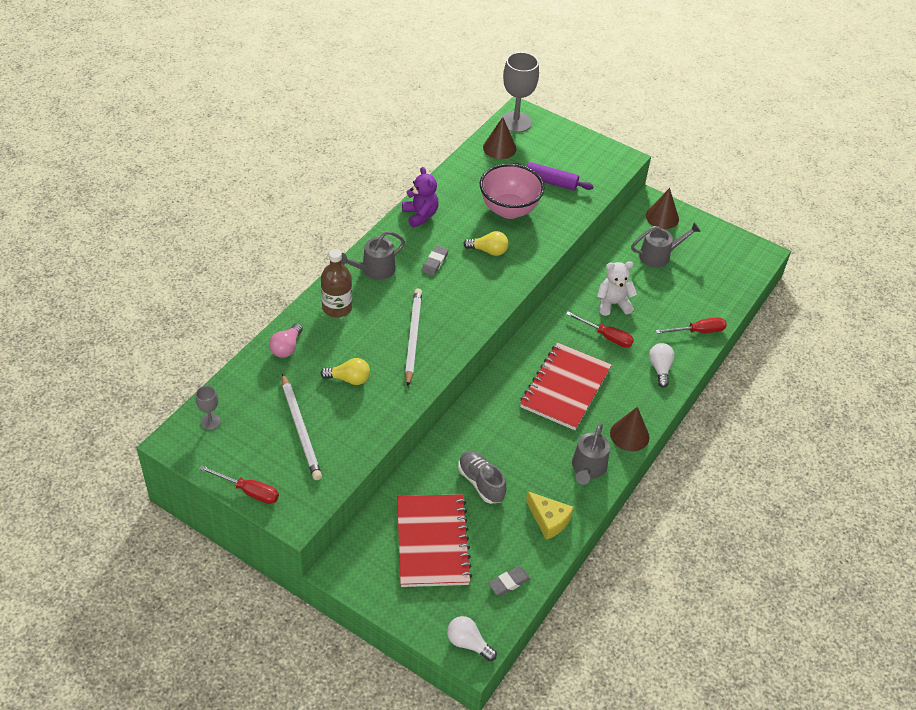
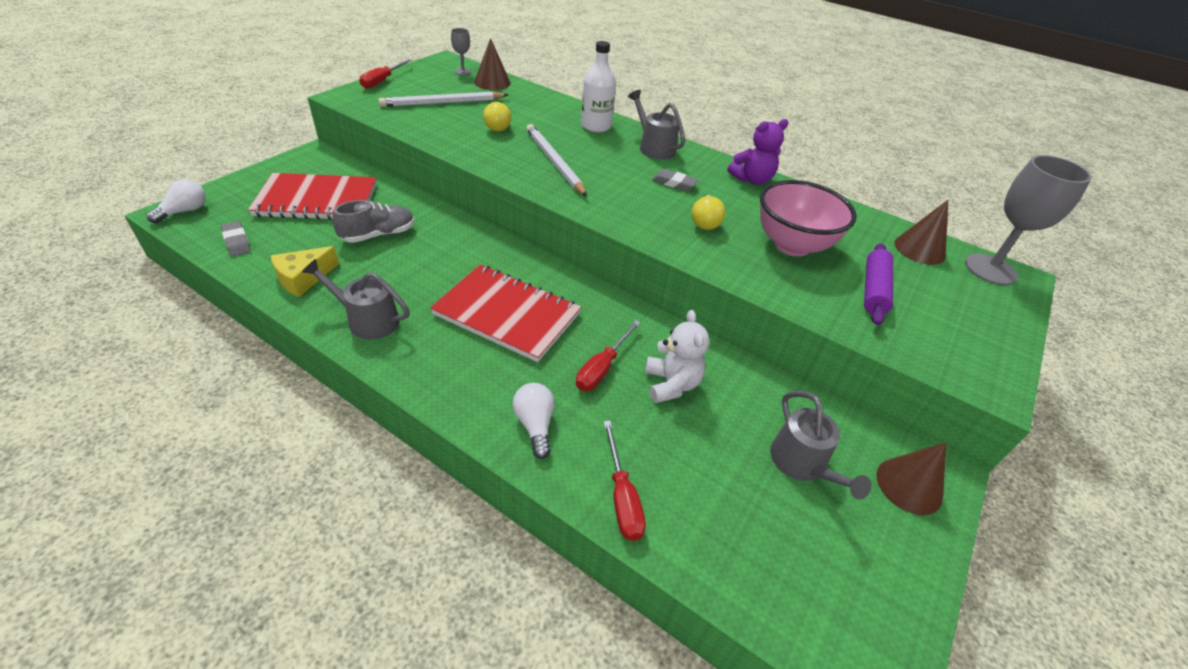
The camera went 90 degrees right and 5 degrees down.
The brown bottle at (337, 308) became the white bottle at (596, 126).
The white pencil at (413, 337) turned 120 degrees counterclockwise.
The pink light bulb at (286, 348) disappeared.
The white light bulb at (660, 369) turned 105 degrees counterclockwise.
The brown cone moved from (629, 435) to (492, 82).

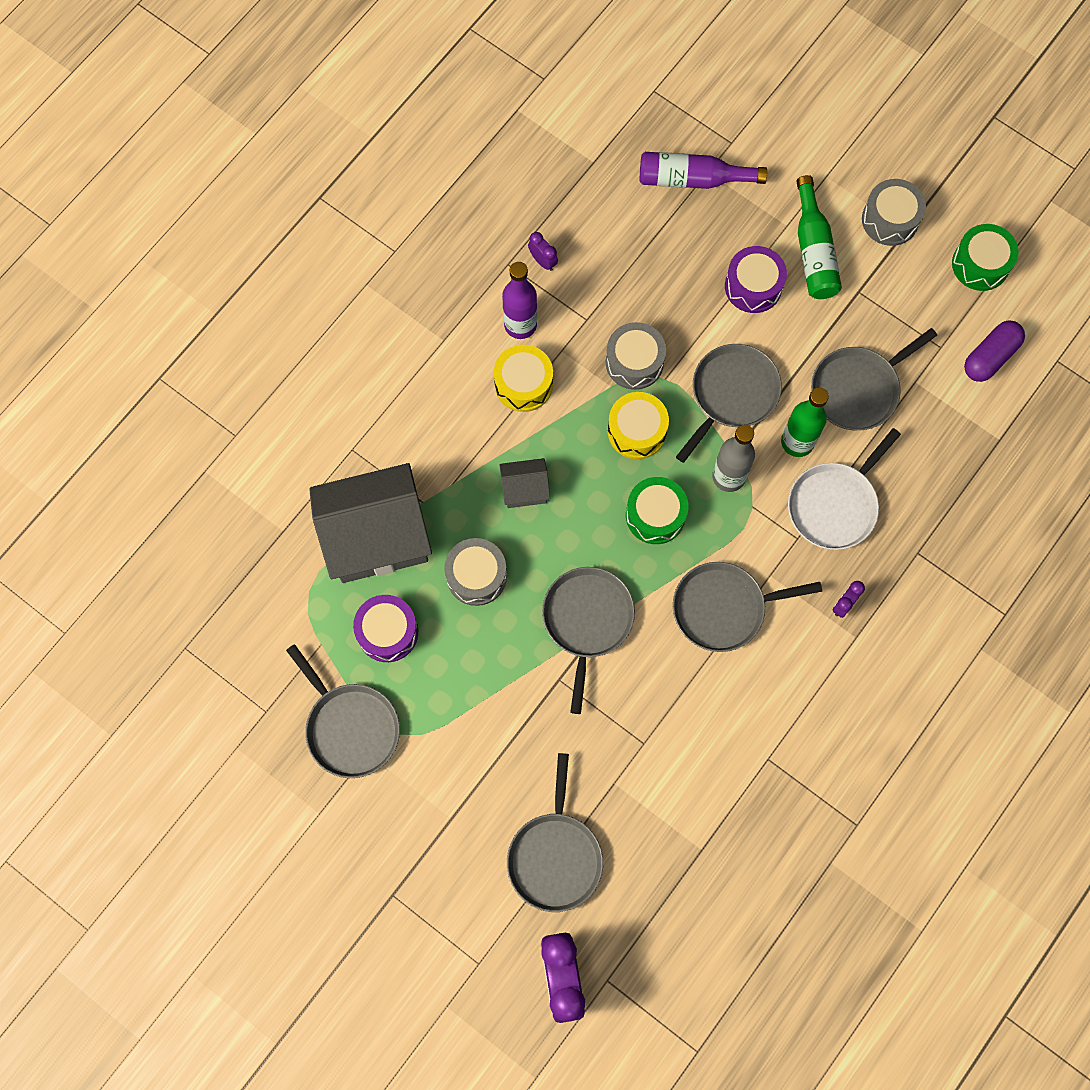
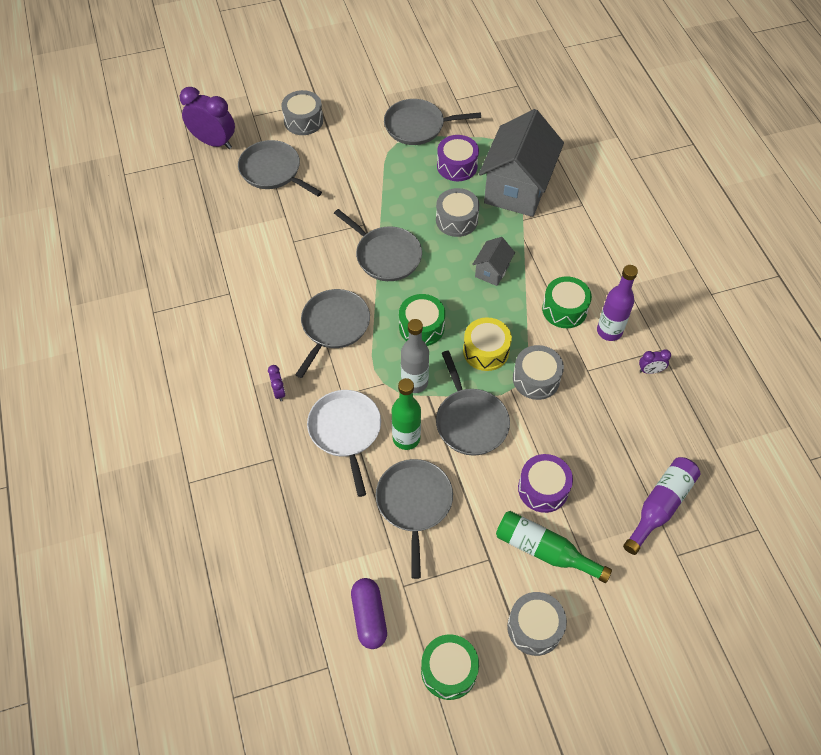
The camera went 125 degrees right and 15 degrees down.
The yellow drum at (523, 384) became the green drum at (564, 309).
The grey drum at (303, 121) appeared.

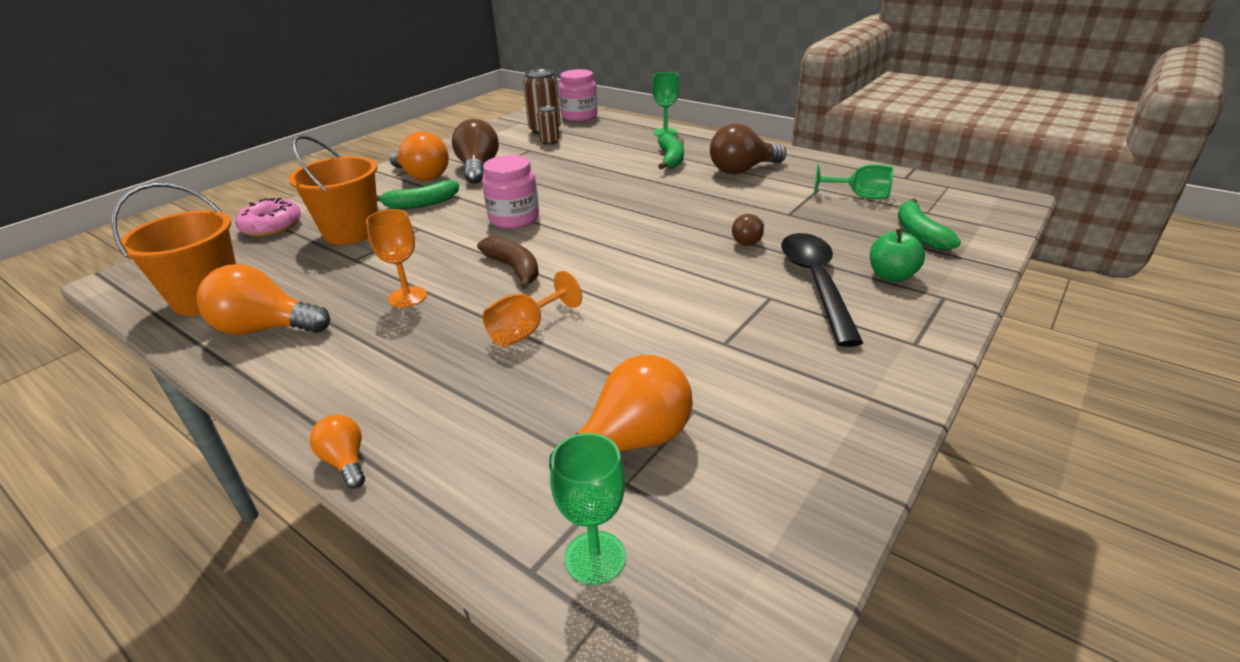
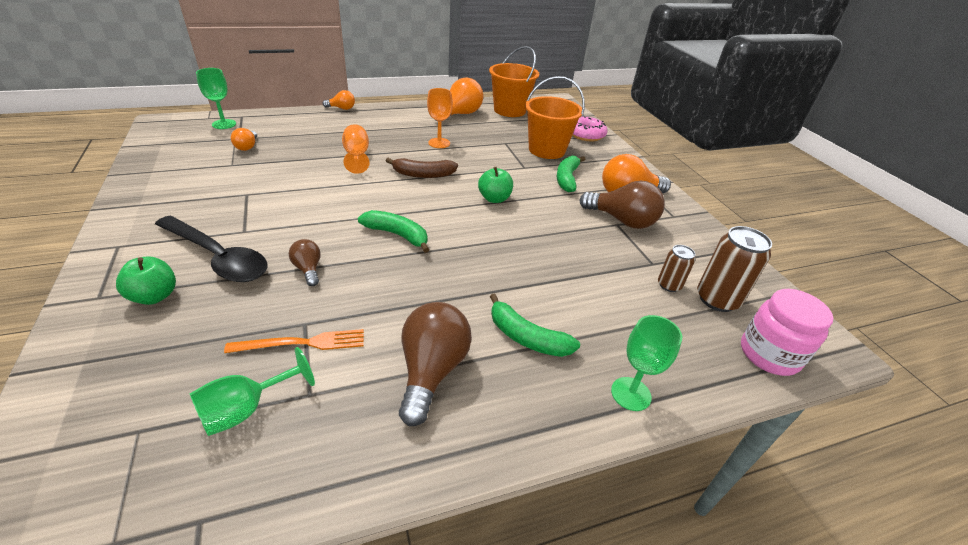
The camera went 120 degrees right and 5 degrees up.
The pink jar at (514, 219) was replaced by the green apple at (494, 199).
The green banana moved from (919, 233) to (397, 235).
The orange light bulb at (631, 442) changed to 0.53 times the size.
The orange fork at (302, 343) appeared.

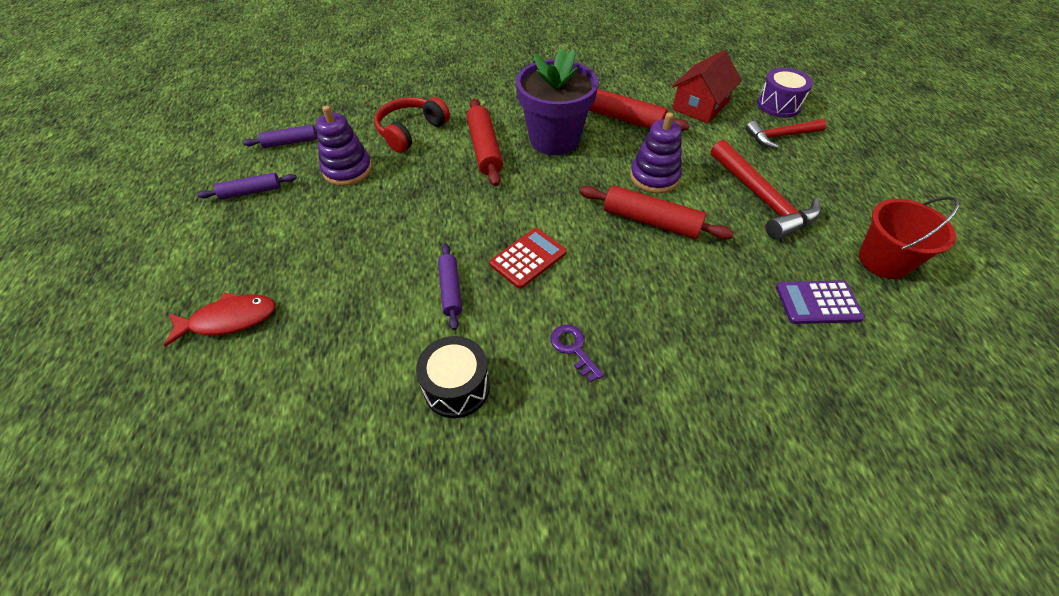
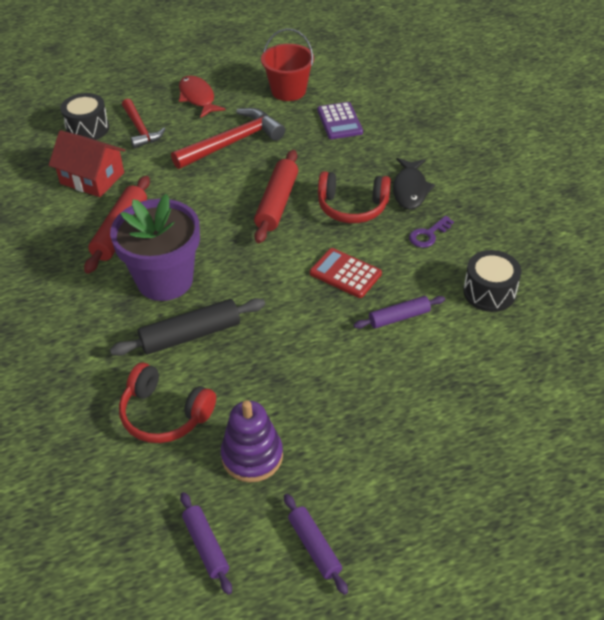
The camera went 100 degrees left and 5 degrees down.
The purple drum at (778, 105) became the black drum at (88, 129).
The red rolling pin at (485, 149) became the black rolling pin at (190, 335).
The purple stacking toy at (654, 177) disappeared.
The red fish moved from (229, 320) to (198, 98).
The black fish at (410, 189) appeared.
The red headphones at (352, 207) appeared.

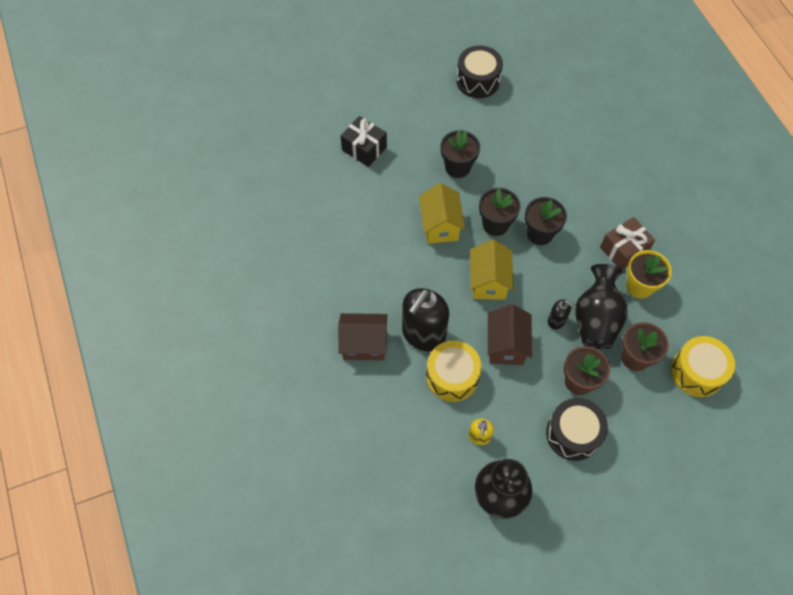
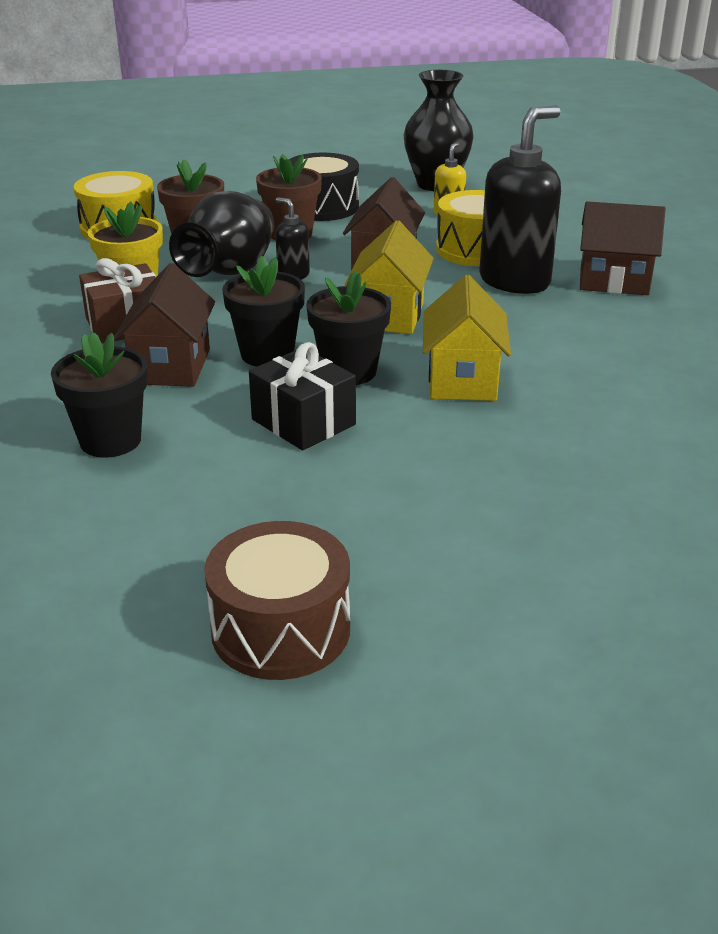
The camera went 170 degrees left and 30 degrees down.
The black drum at (478, 80) became the brown drum at (281, 629).
The black gift moved from (364, 148) to (303, 422).
The black flower pot moved from (457, 167) to (110, 441).
The brown house at (171, 366) appeared.

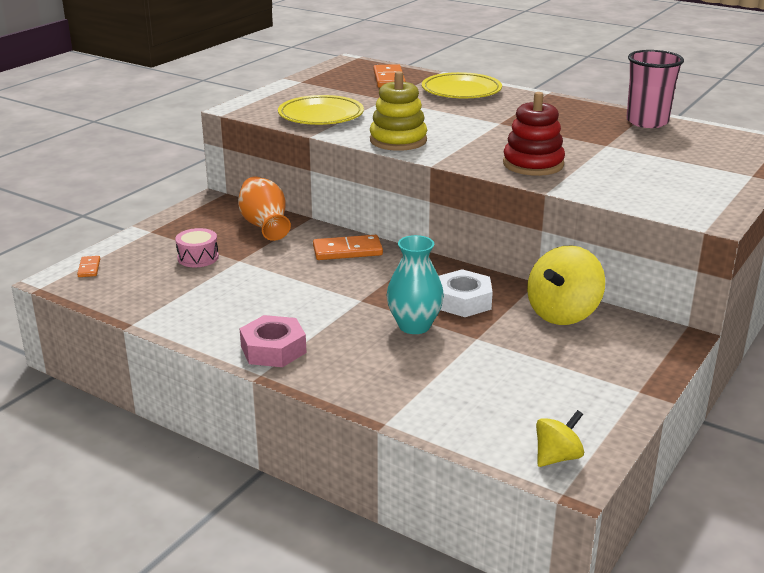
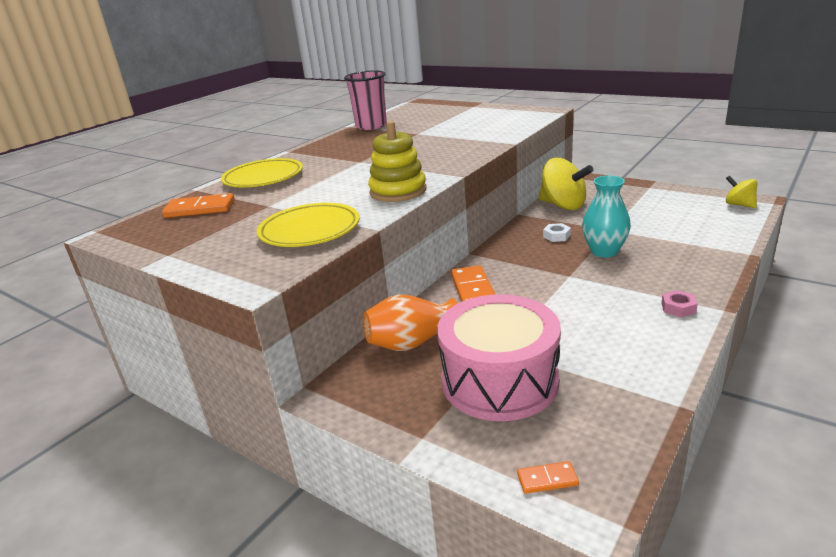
The camera went 85 degrees left and 0 degrees up.
The red stacking toy at (533, 164) disappeared.
The pink drum at (198, 258) changed to 2.30 times the size.
The white nut at (463, 301) changed to 0.55 times the size.
The pink nut at (273, 349) changed to 0.55 times the size.

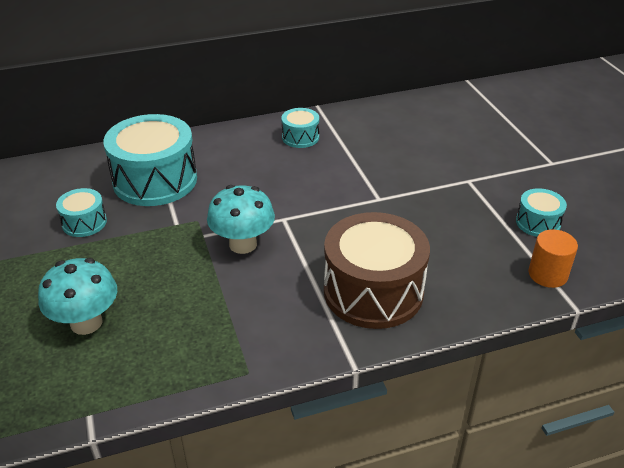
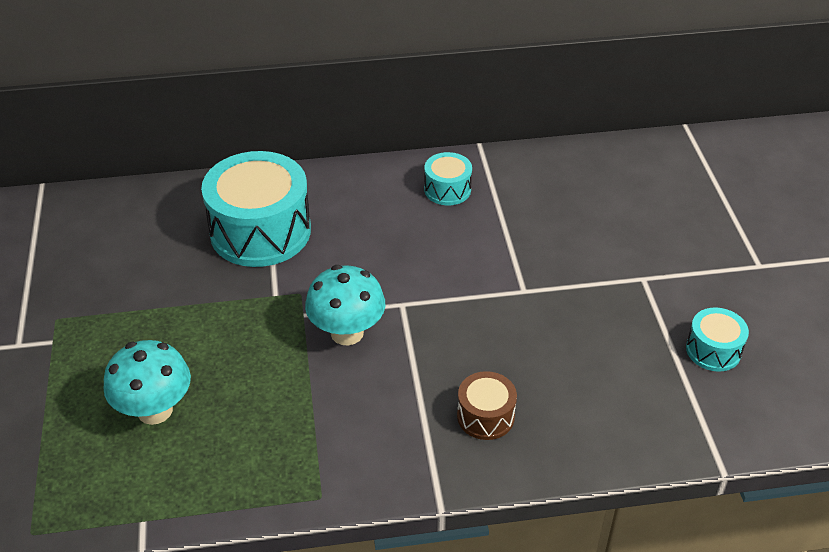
The camera went 10 degrees right and 5 degrees up.
The turquoise drum at (84, 223) disappeared.
The brown drum at (373, 291) changed to 0.49 times the size.
The orange cylinder at (547, 274) disappeared.

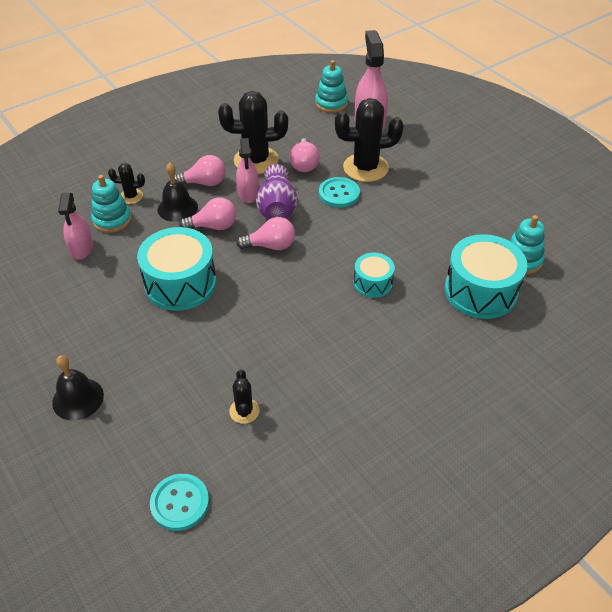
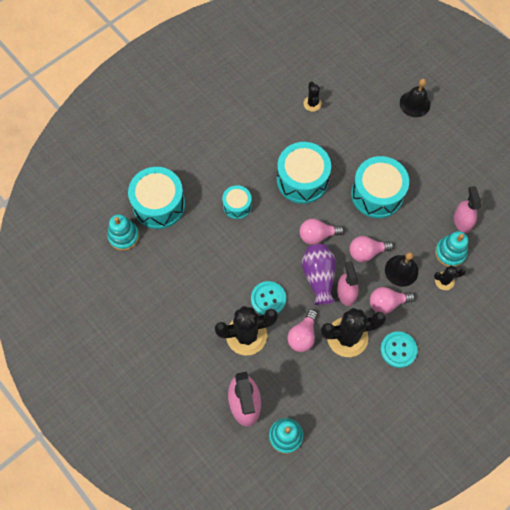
The camera went 175 degrees right and 20 degrees up.
The pink light bulb at (304, 164) turned 150 degrees counterclockwise.
The turquoise button moved from (180, 503) to (398, 350).
The turquoise drum at (302, 180) appeared.

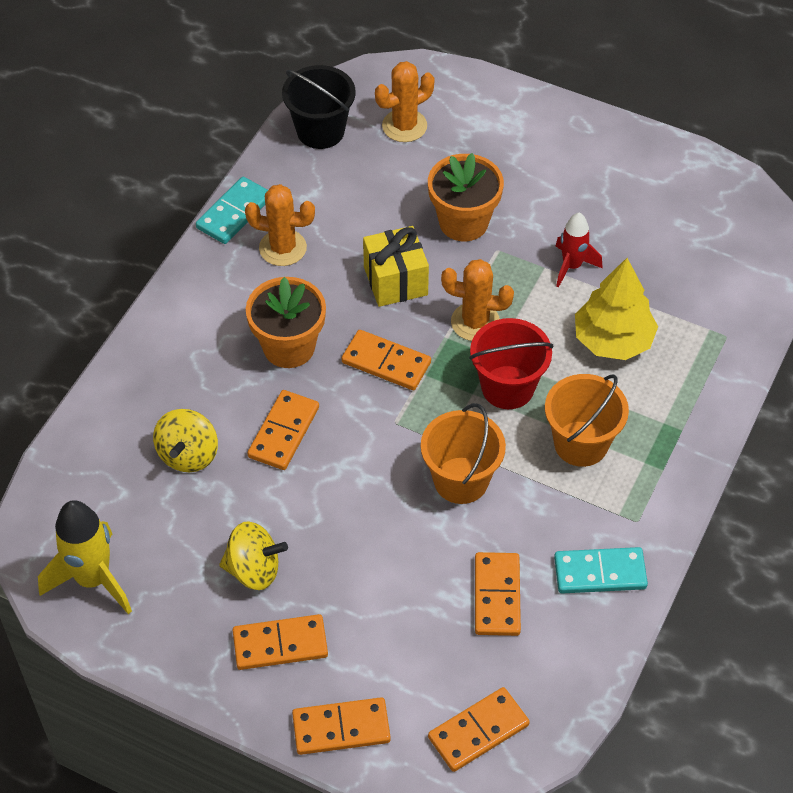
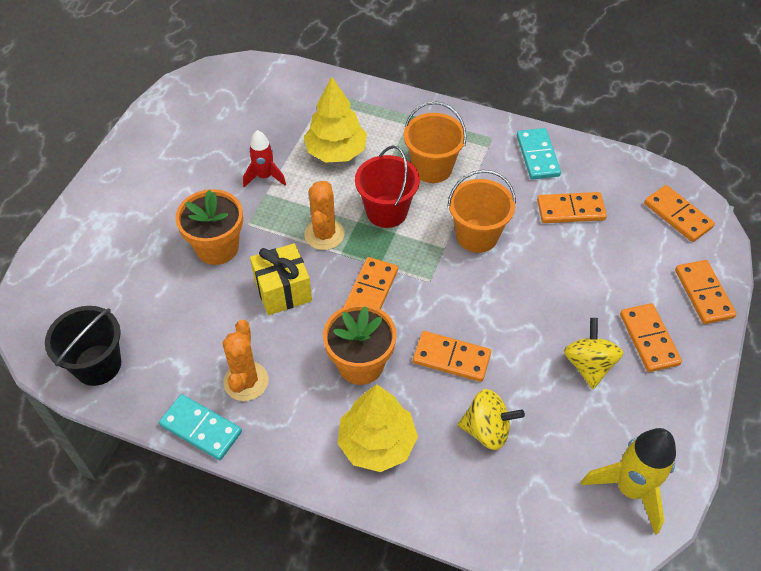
The camera went 95 degrees left and 0 degrees up.
The orange cactus at (404, 126) disappeared.
The yellow tree at (377, 443) appeared.

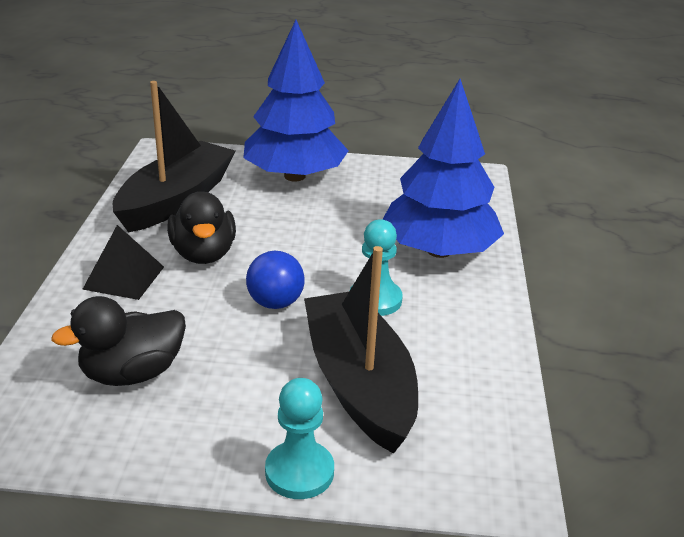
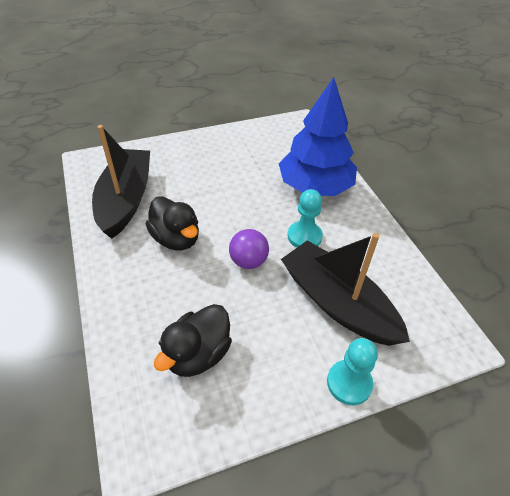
The camera went 25 degrees left and 15 degrees up.
The blue tree at (295, 176) disappeared.
The black pyramid at (124, 278) disappeared.
The blue ball at (275, 303) became the purple ball at (248, 261).

